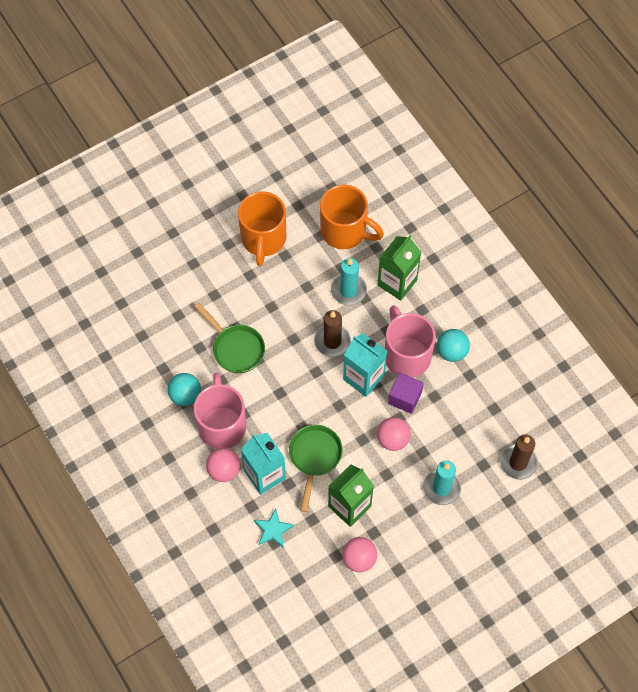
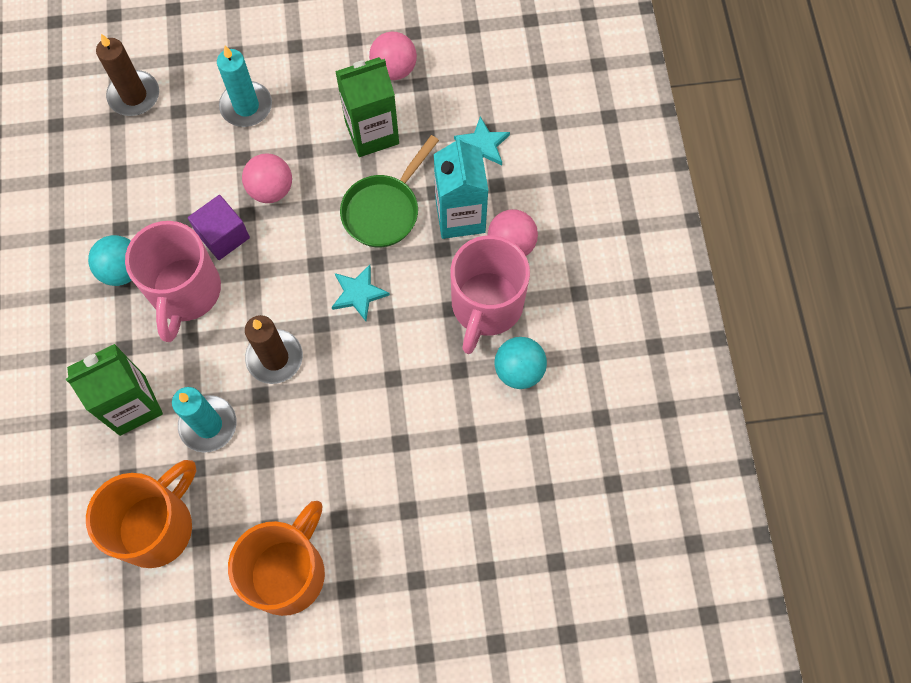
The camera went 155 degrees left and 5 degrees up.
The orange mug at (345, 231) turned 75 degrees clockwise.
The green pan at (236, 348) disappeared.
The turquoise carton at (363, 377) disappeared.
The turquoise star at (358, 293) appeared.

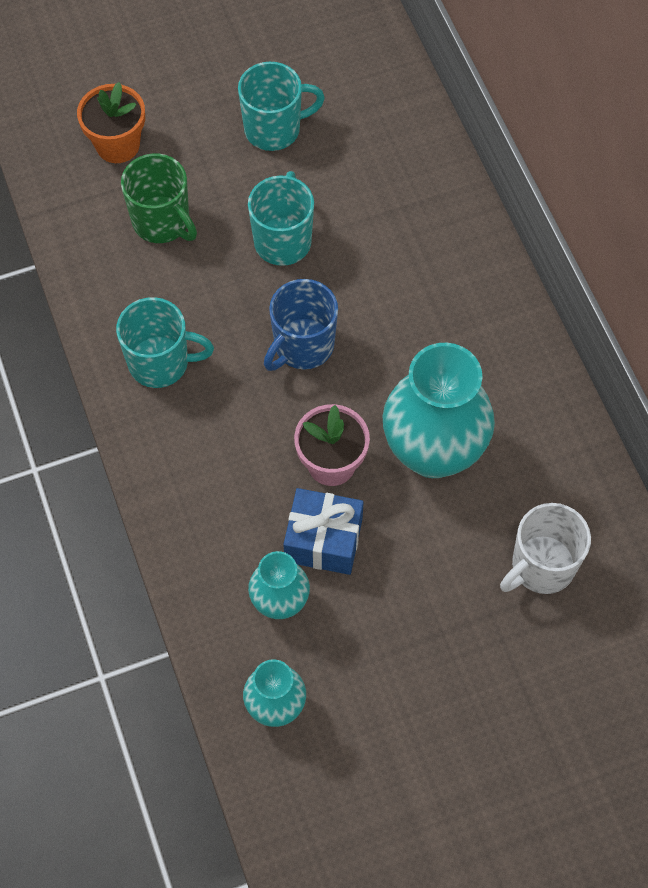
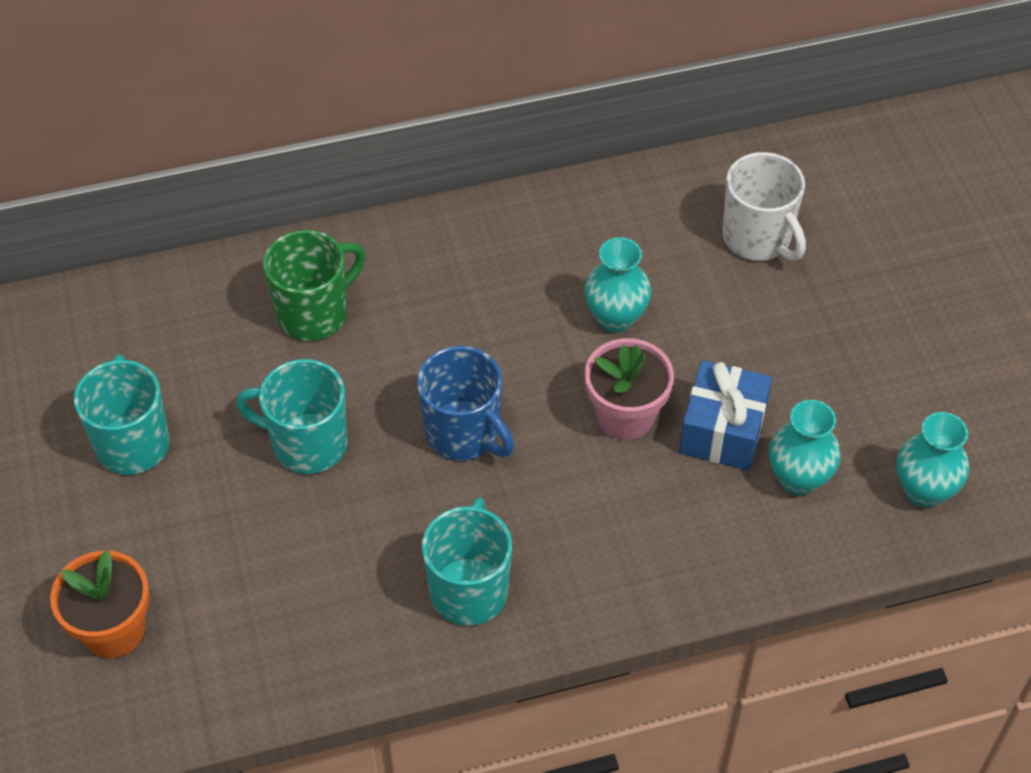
The camera went 85 degrees left and 10 degrees down.
The green mug moved from (162, 222) to (314, 313).
The turquoise vase at (433, 451) changed to 0.54 times the size.

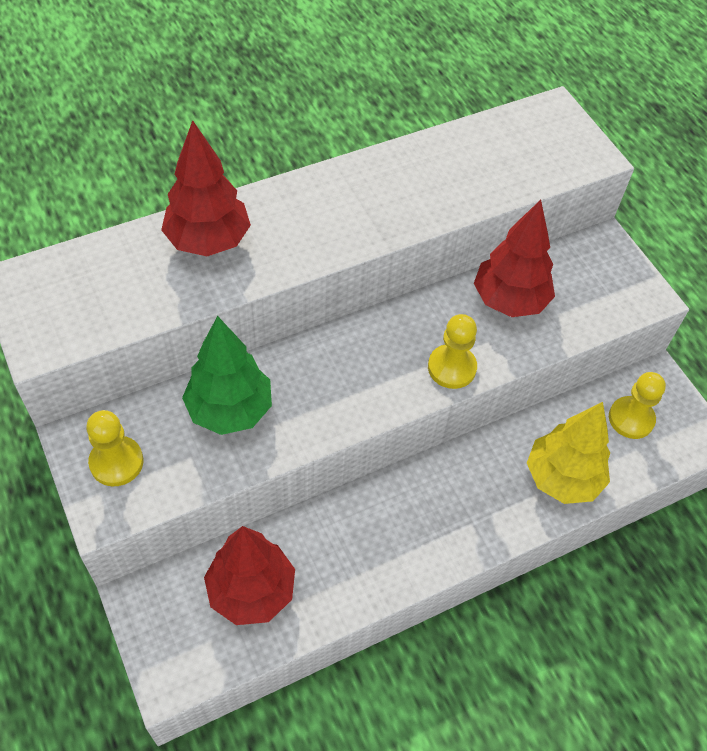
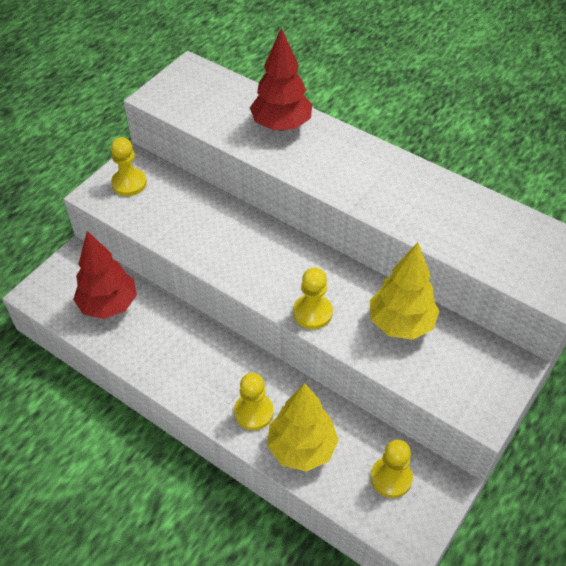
The camera went 65 degrees right and 5 degrees down.
The red tree at (509, 300) became the yellow tree at (400, 323).
The green tree at (229, 410) disappeared.
The yellow pawn at (253, 412) appeared.

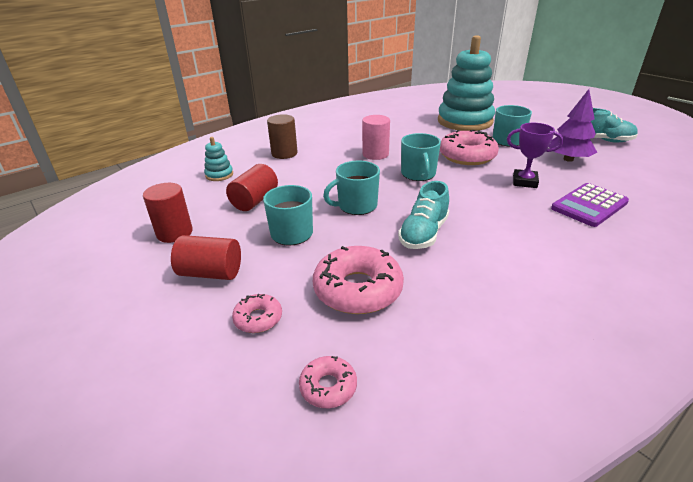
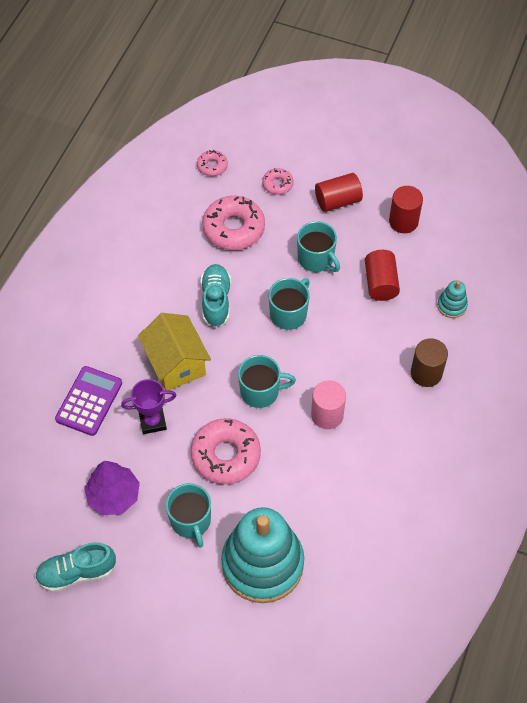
The camera went 150 degrees right and 25 degrees up.
The turquoise mug at (418, 174) turned 120 degrees clockwise.
The yellow house at (176, 363) appeared.

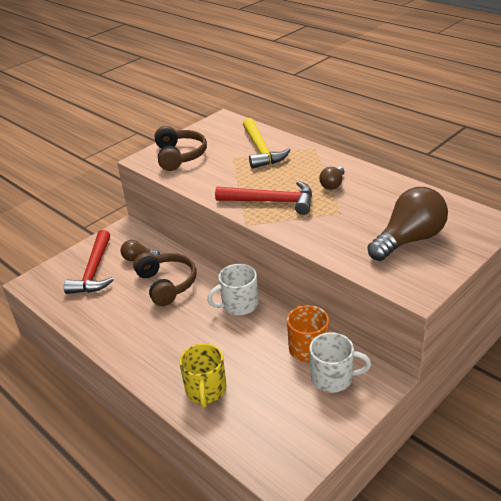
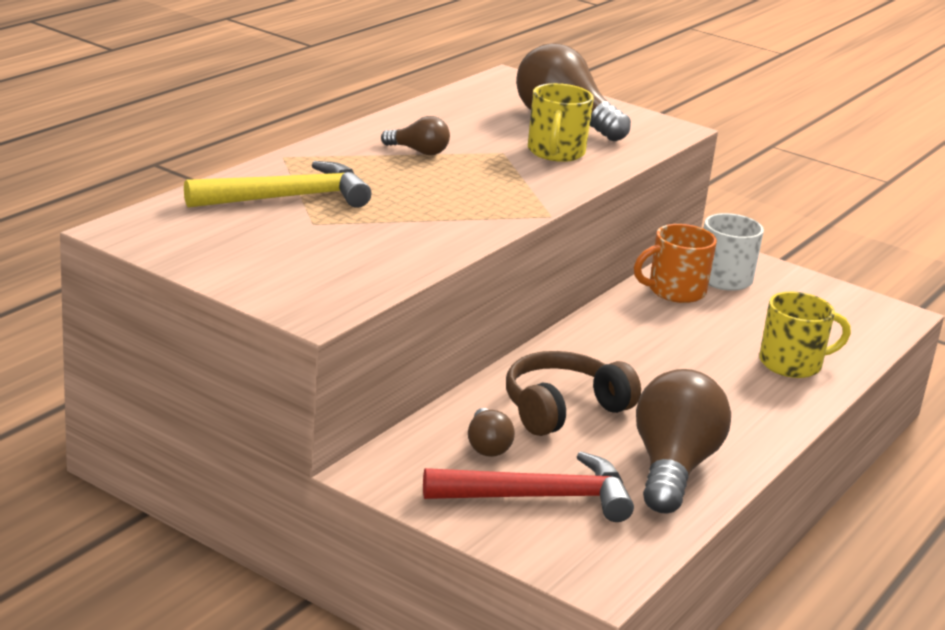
The camera went 105 degrees left and 10 degrees down.
The brown headphones at (179, 156) disappeared.
The red hammer at (271, 201) disappeared.
The white mug at (239, 304) disappeared.
The yellow mug at (555, 152) appeared.
The brown light bulb at (672, 468) appeared.

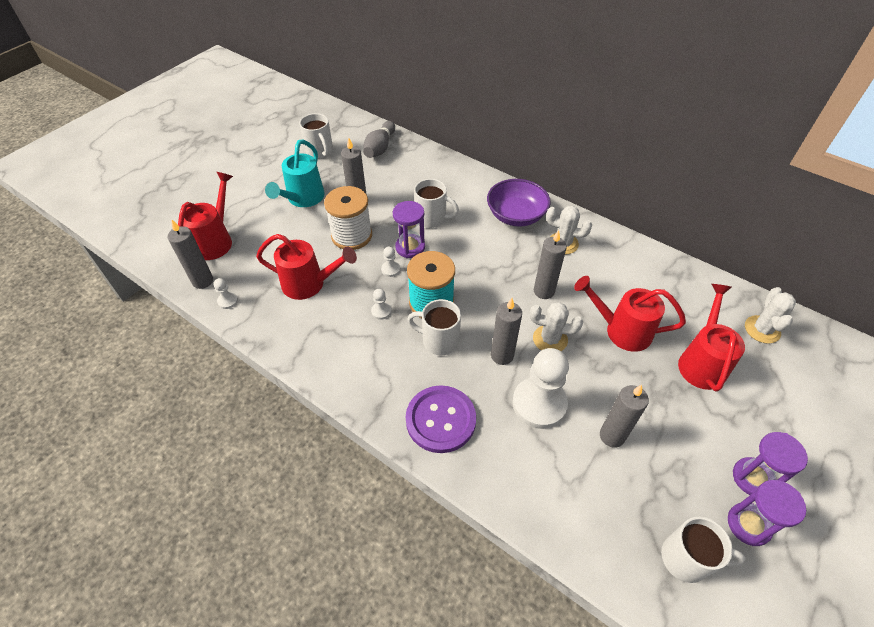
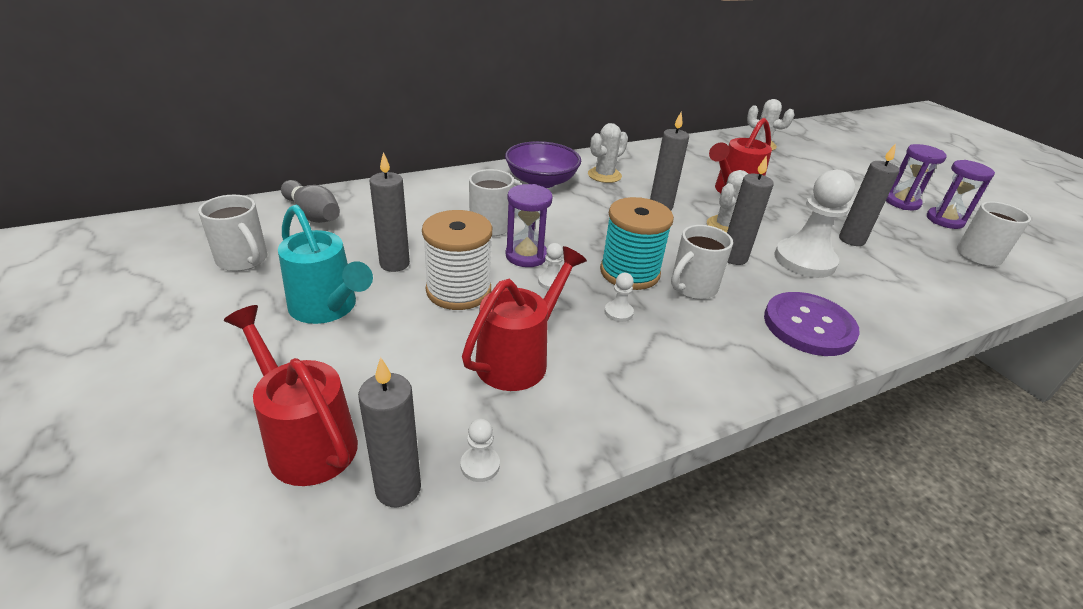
The camera went 65 degrees left and 15 degrees down.
The white mug at (320, 152) turned 45 degrees clockwise.
The red watering can at (702, 362) disappeared.

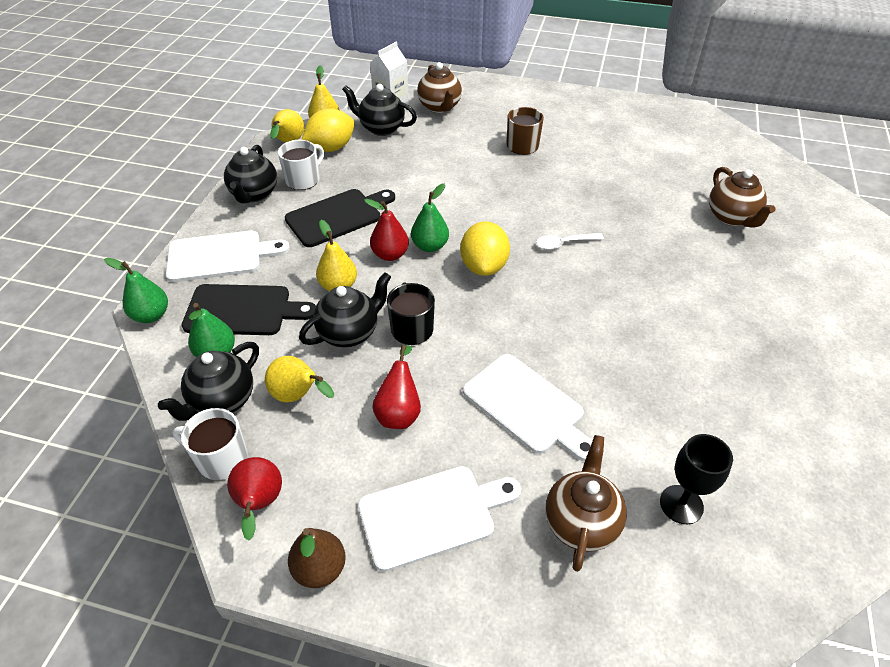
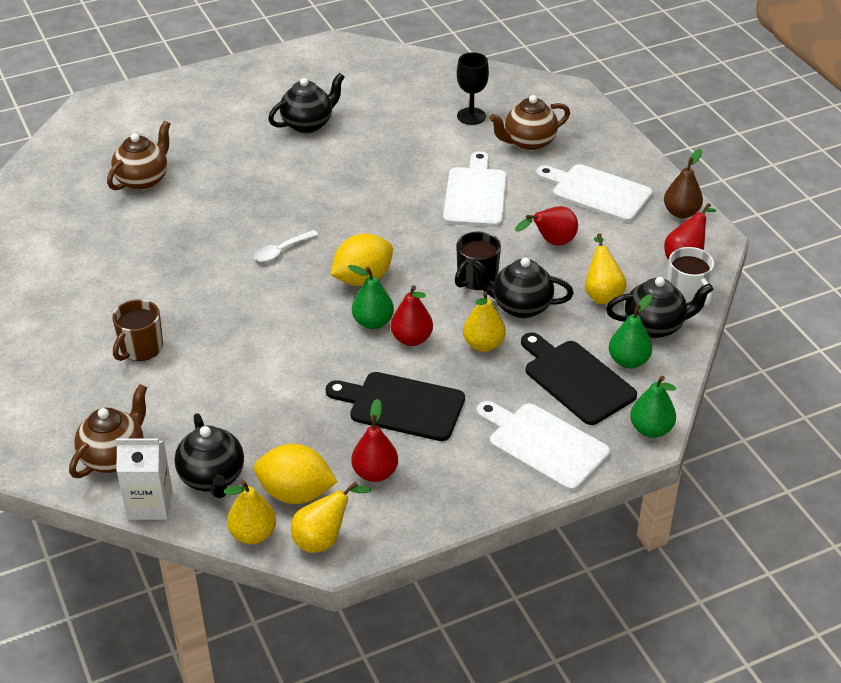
The camera went 130 degrees left and 5 degrees down.
The white mug at (303, 180) was replaced by the red pear at (375, 473).
The black teapot moved from (254, 194) to (308, 124).
The white spoon at (564, 243) turned 105 degrees clockwise.

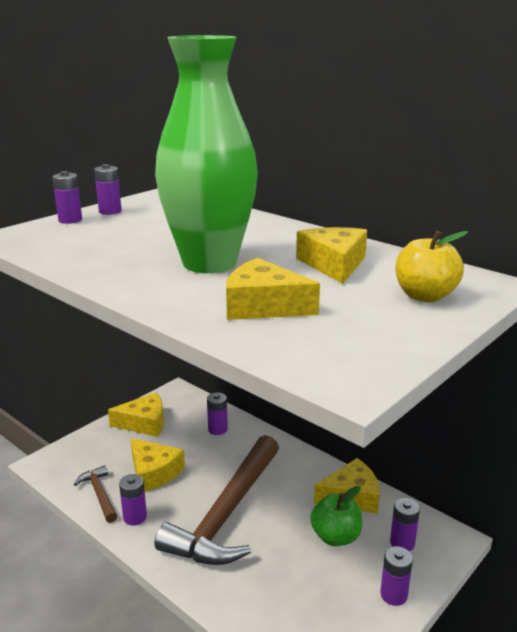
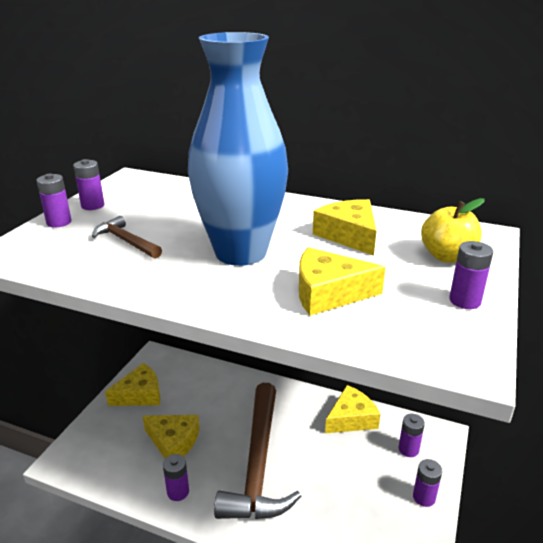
The camera went 20 degrees left and 5 degrees up.
The green vase at (209, 263) became the blue vase at (240, 252).
The purple battery moved from (217, 429) to (465, 301).
The brown hammer moved from (99, 494) to (126, 241).
The green apple at (335, 537) disappeared.

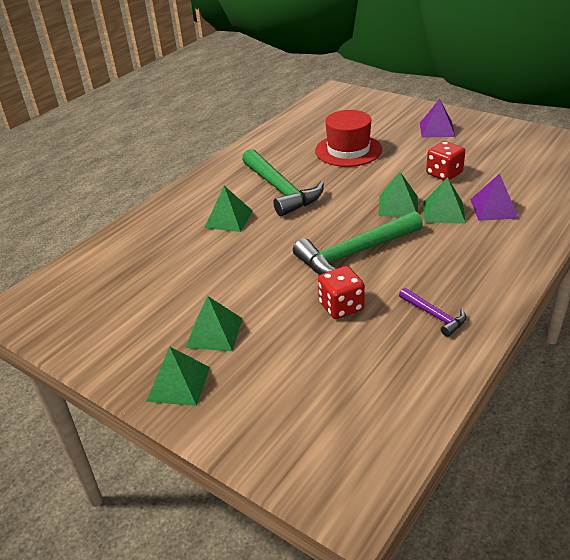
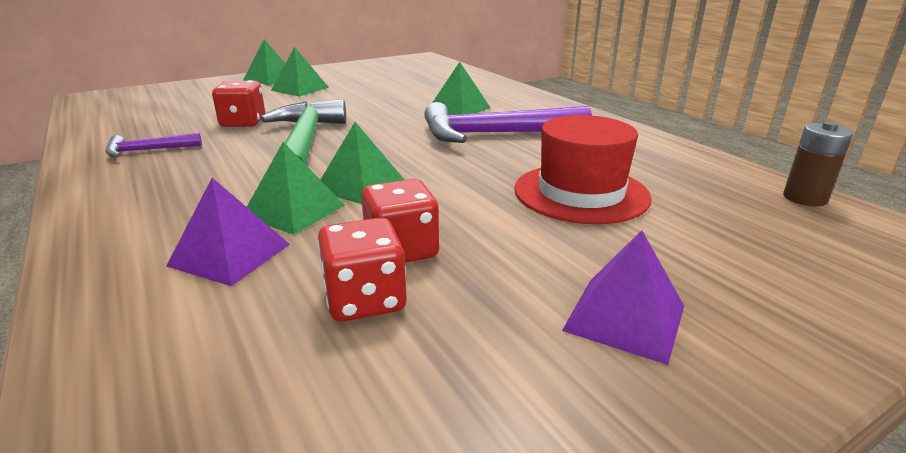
The camera went 110 degrees right and 10 degrees down.
The green hammer at (280, 190) became the purple hammer at (495, 134).
The brown battery at (804, 198) appeared.
The red dice at (365, 300) appeared.

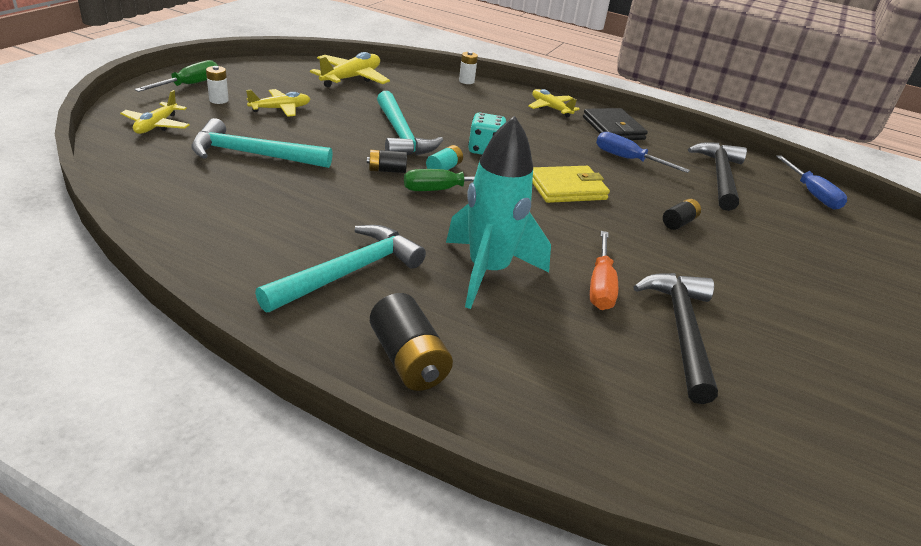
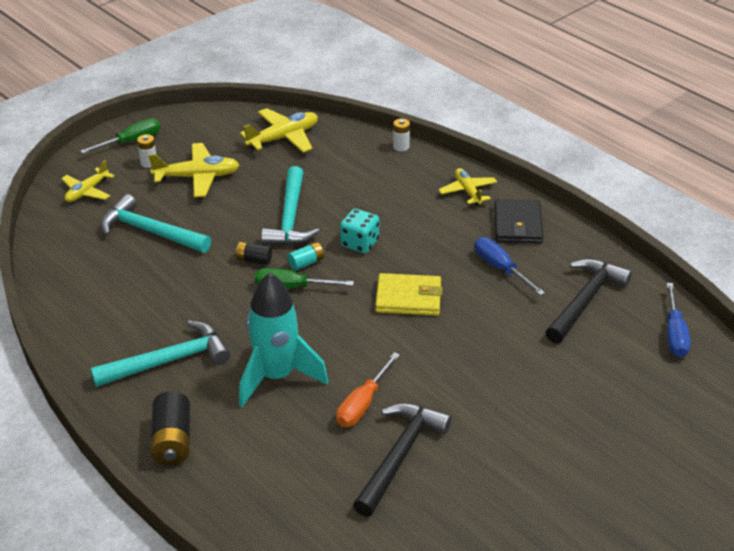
The camera went 25 degrees right and 5 degrees up.
The yellow plane at (280, 109) changed to 1.51 times the size.
The black battery at (679, 223) disappeared.

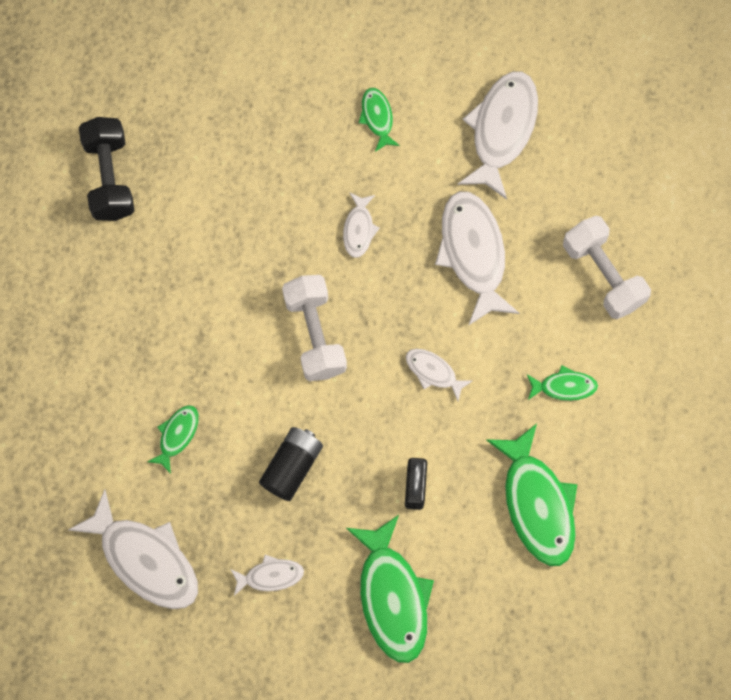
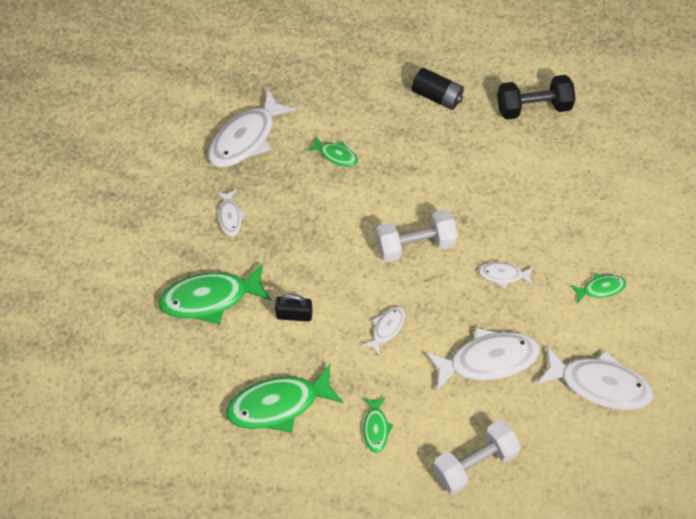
The camera went 90 degrees right and 10 degrees down.
The black battery moved from (292, 467) to (437, 96).

